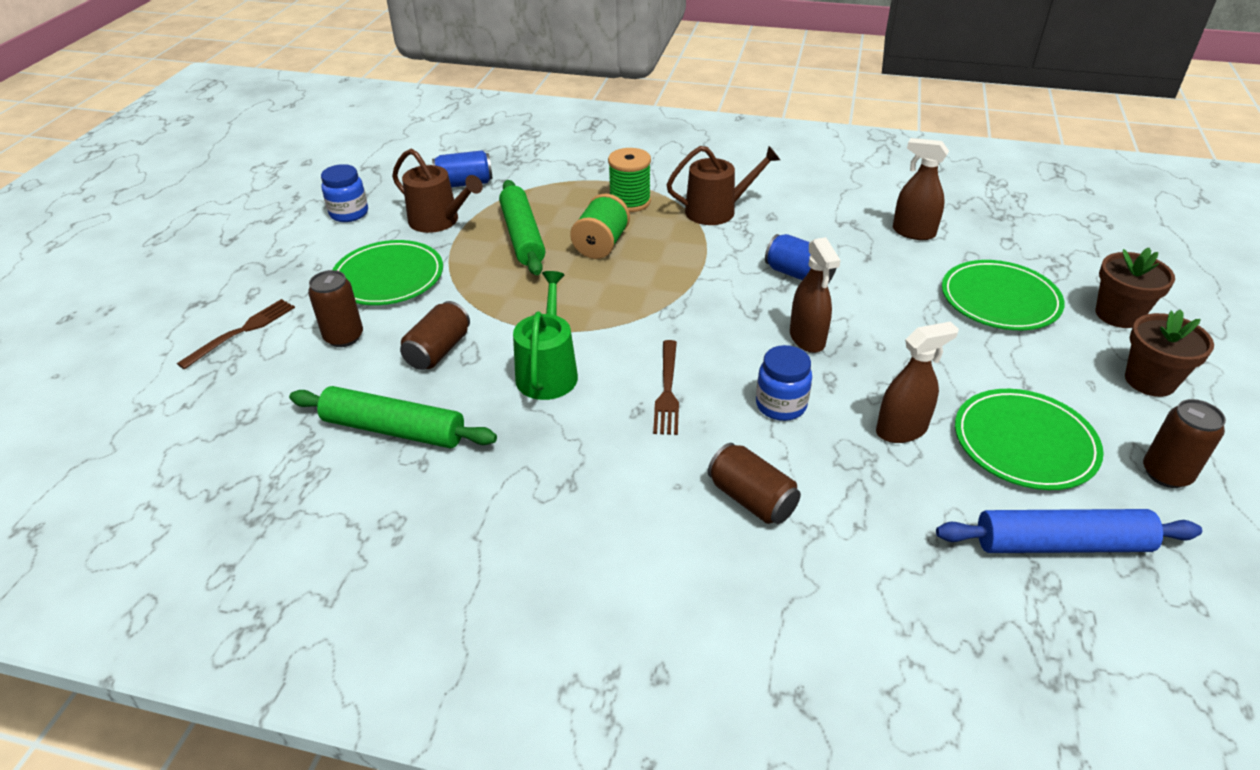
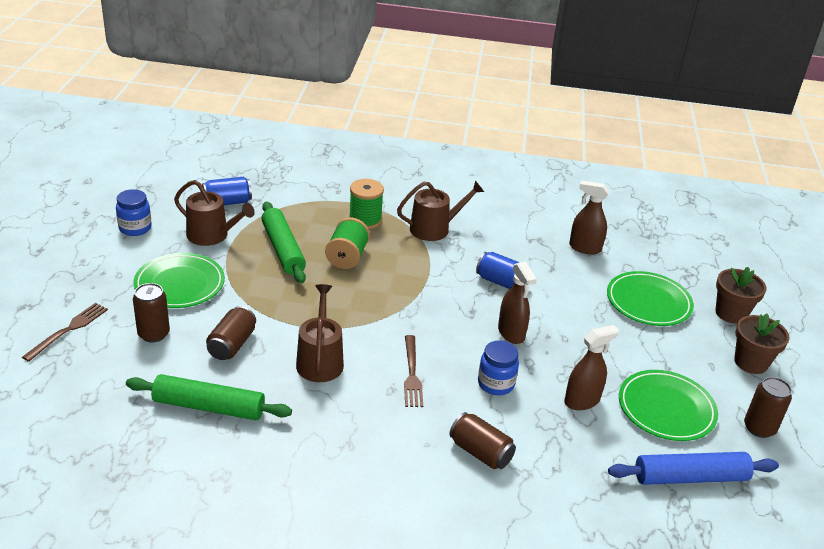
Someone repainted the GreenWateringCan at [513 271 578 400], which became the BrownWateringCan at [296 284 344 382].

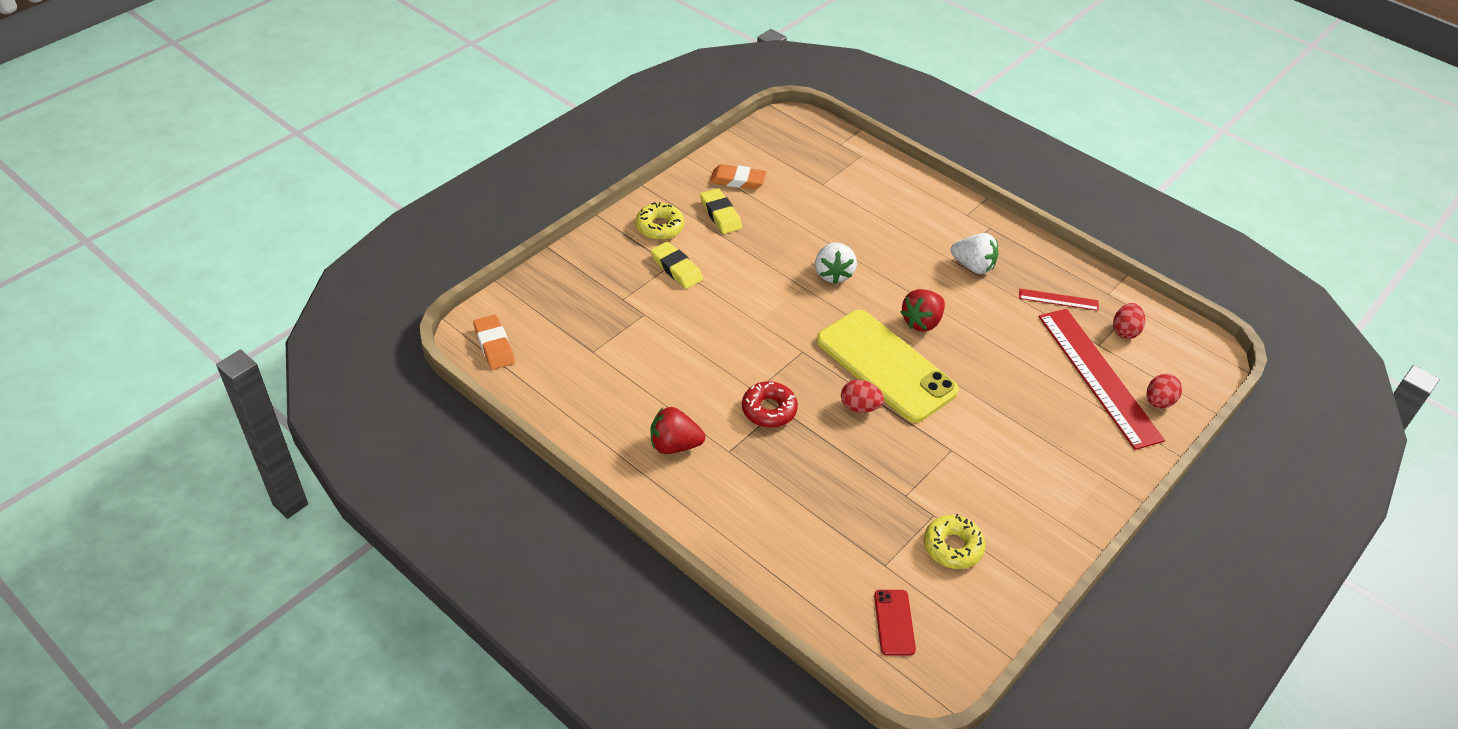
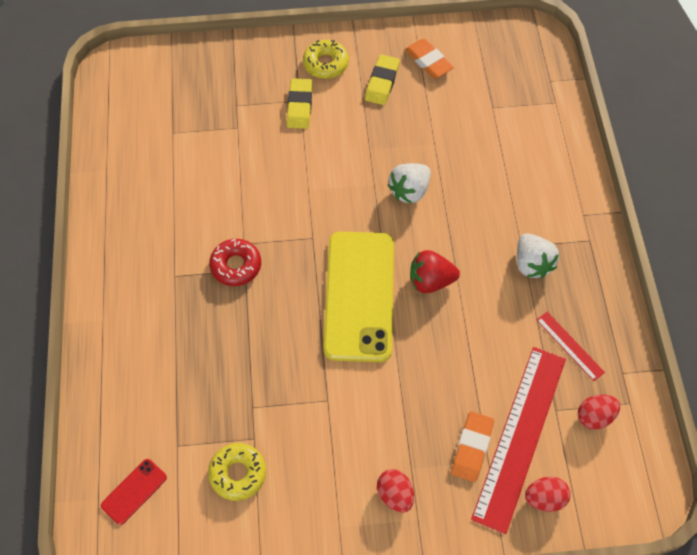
Someone took away the RedStrawberry at [651 407 705 454].
Someone carried the OrangeEraser from [473 315 515 370] to [451 411 494 482].
Someone carried the RedEgg from [841 380 884 413] to [377 469 414 513].

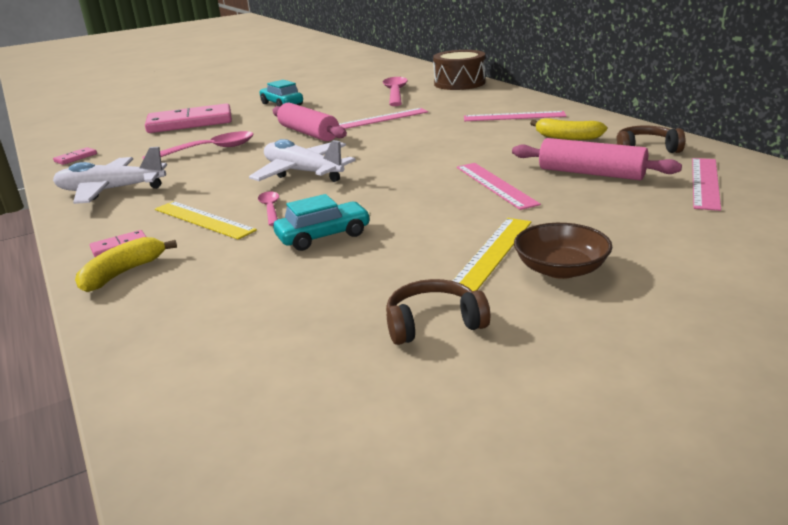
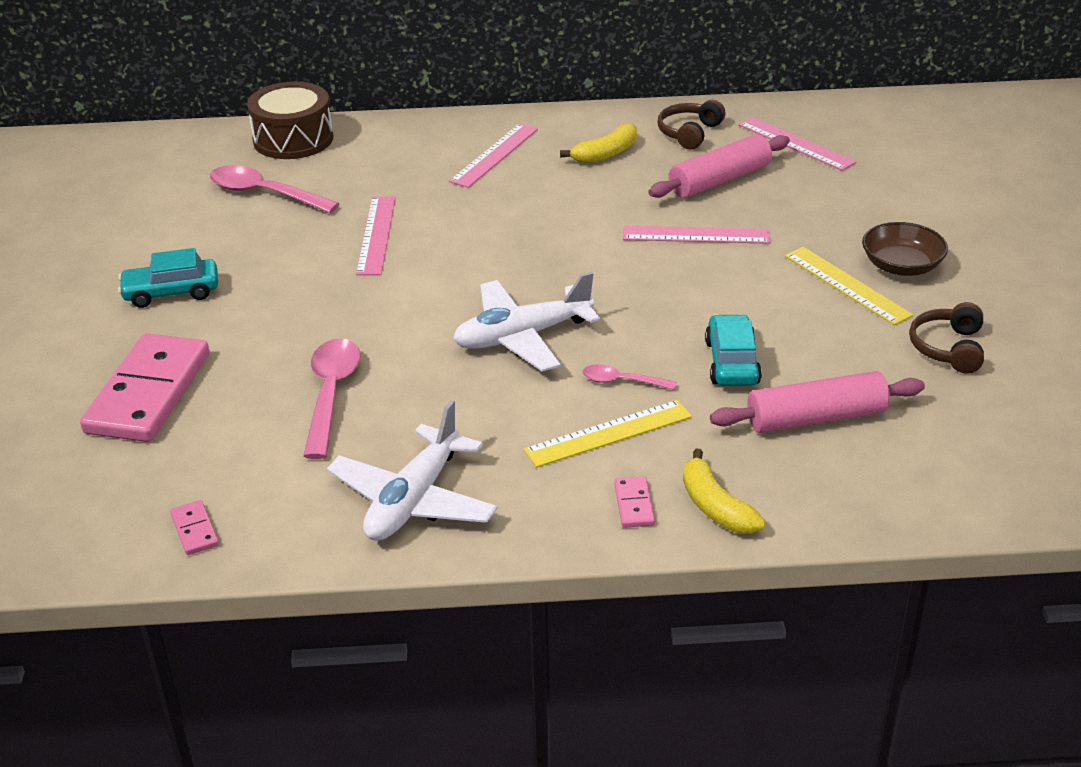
Someone carried the PinkRollingPin from [273 103 347 141] to [710 371 925 433].

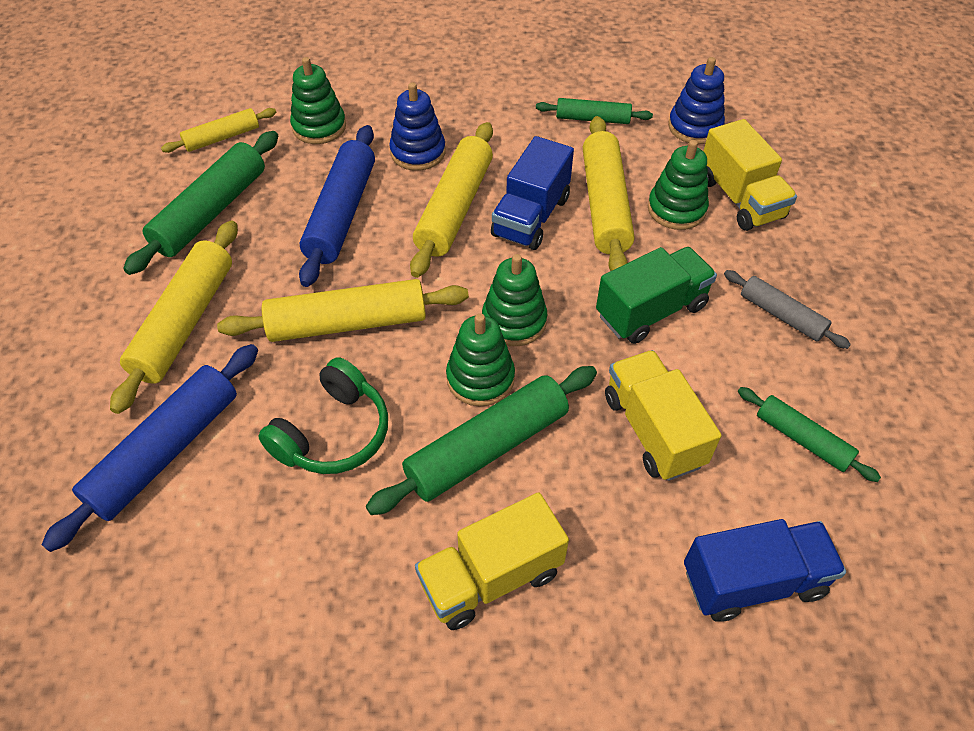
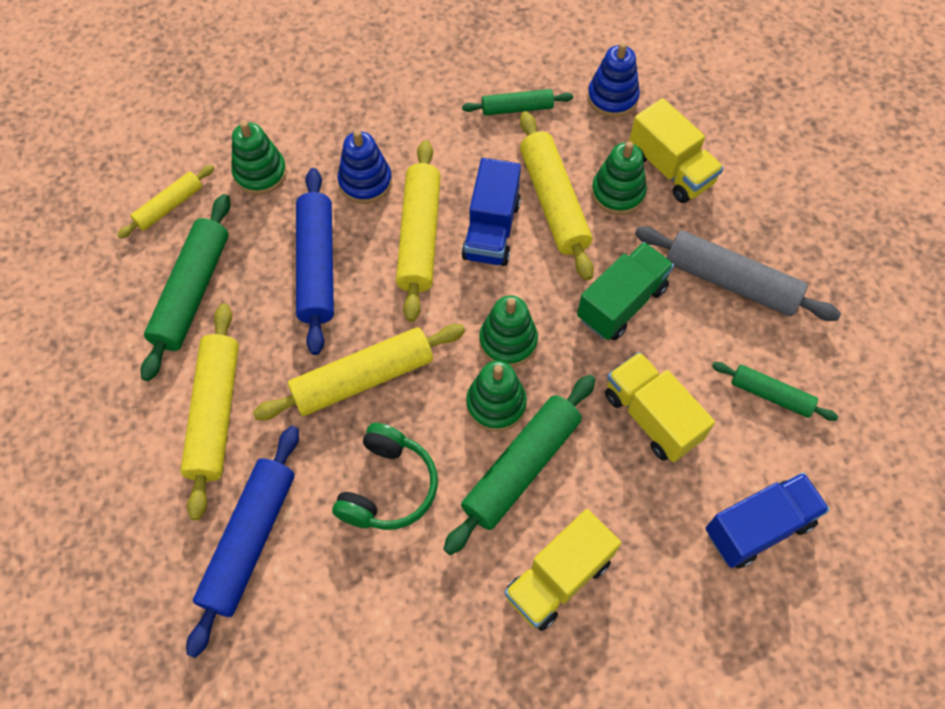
Someone scaled the GreyRollingPin at [724 270 851 349] by 1.74.

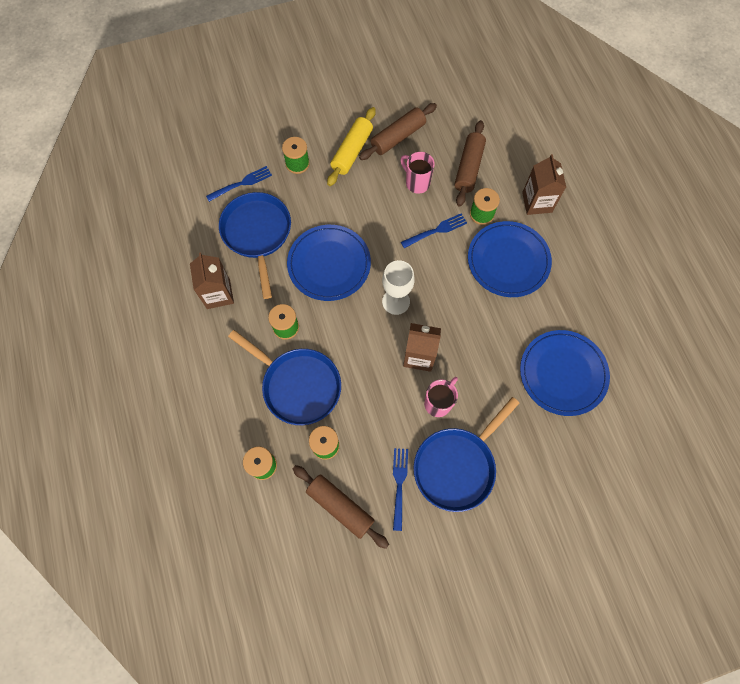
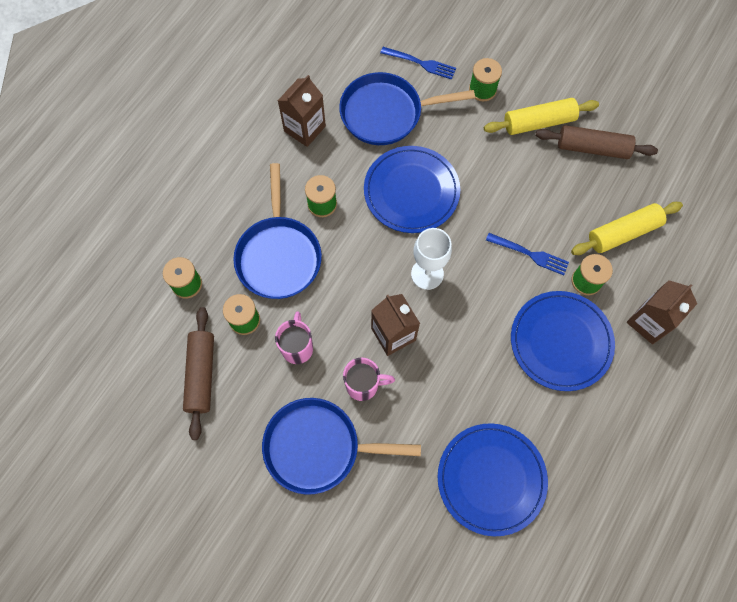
Someone took away the BlueFork at [393 448 408 531].
Someone carried the PinkMug from [400 152 435 194] to [275 311 313 364].
Someone repainted the BrownRollingPin at [454 120 486 206], which became the YellowRollingPin at [571 202 683 255].
Someone rotated the BluePan at [219 192 291 299] by 135 degrees counterclockwise.

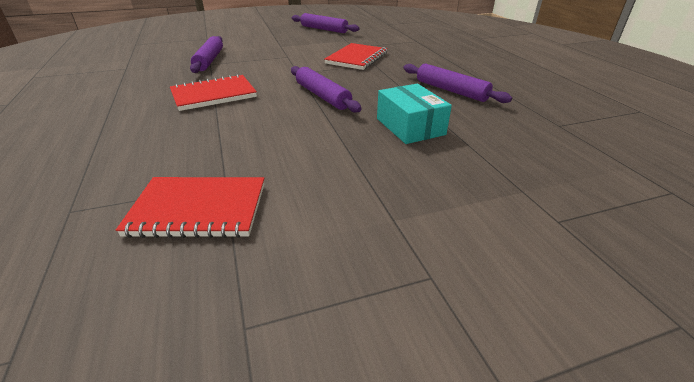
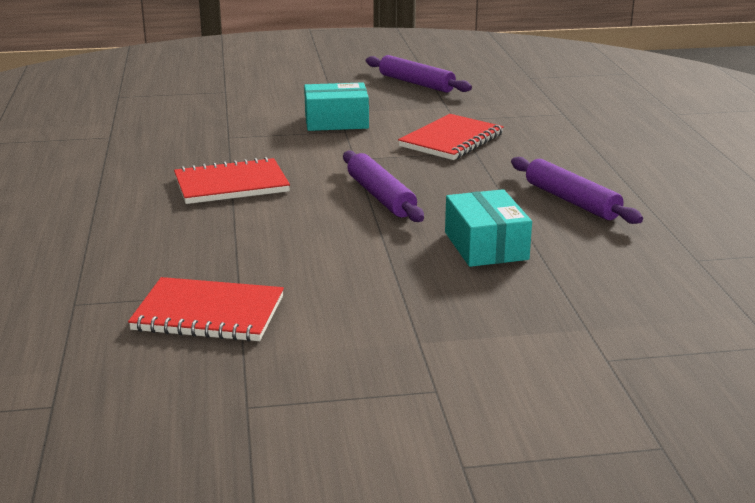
Someone took away the PurpleRollingPin at [190 36 223 73].
Someone put down the TurquoiseBox at [304 82 369 131].

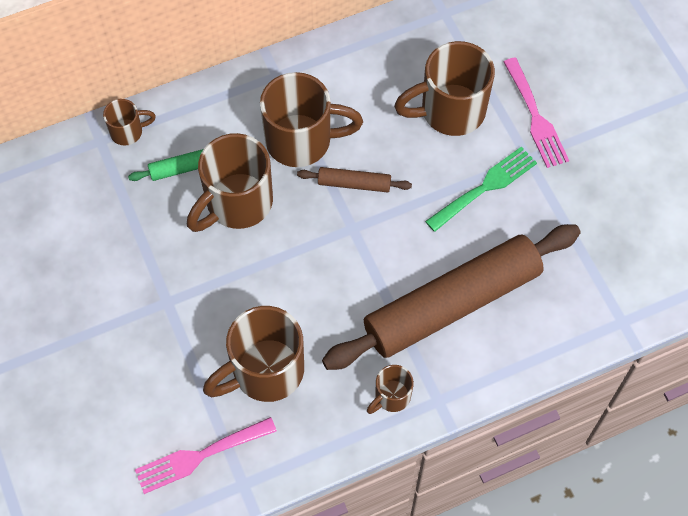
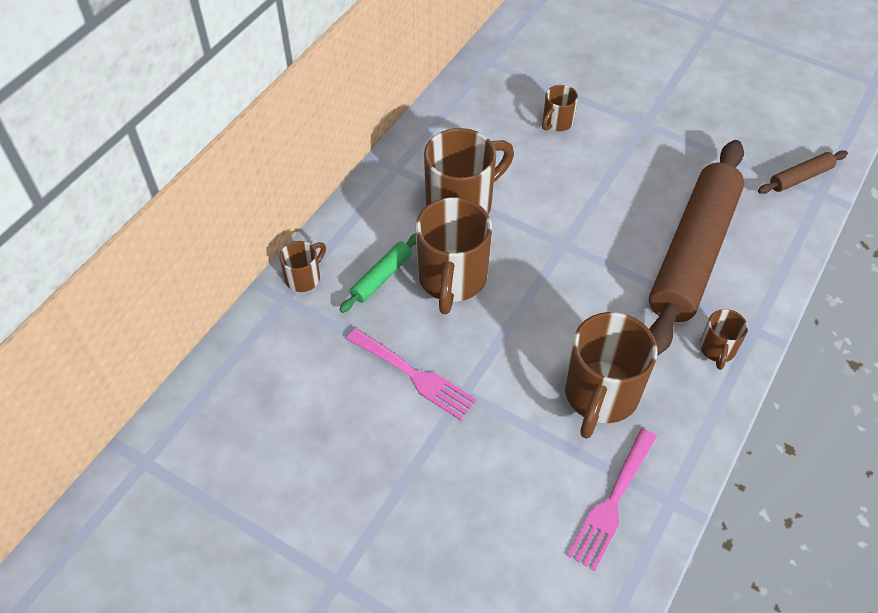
Someone took away the GreenFork at [425 147 537 232].
Someone carried the BrownRollingPin from [297 167 412 193] to [758 150 848 194].
Someone carried the PinkFork from [504 58 569 168] to [346 328 477 421].
Someone scaled the BrownMug at [394 41 495 136] by 0.50.

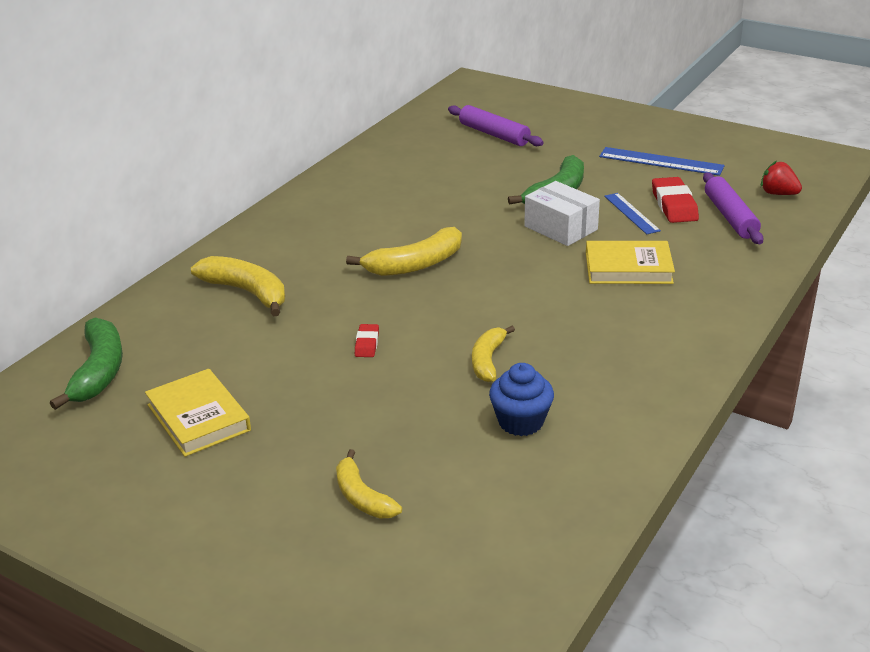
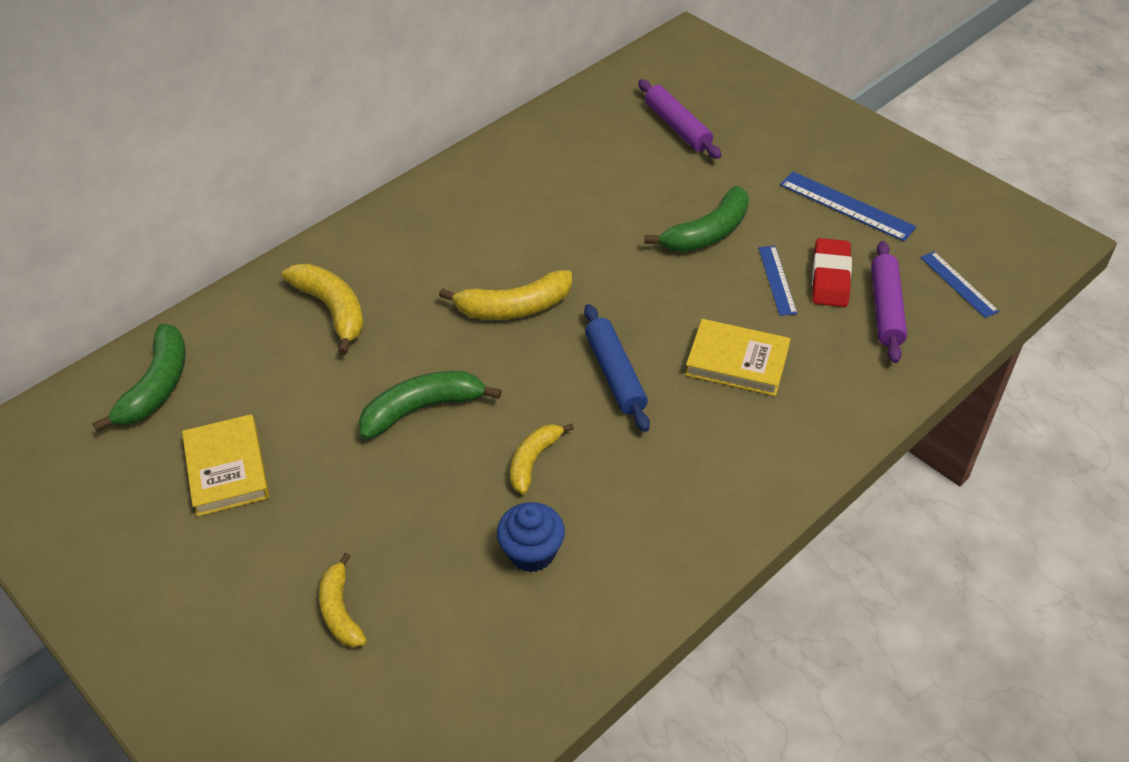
Someone took away the WhiteBox at [524 181 600 246].
Someone put down the BlueRollingPin at [584 304 650 432].
Someone swapped the RedEraser at [355 324 379 357] for the GreenBanana at [359 371 502 439].
Someone swapped the RedStrawberry at [761 161 802 195] for the BlueRuler at [920 251 999 318].

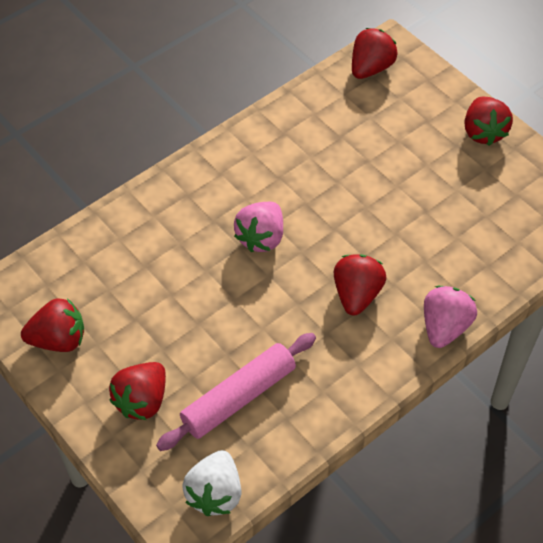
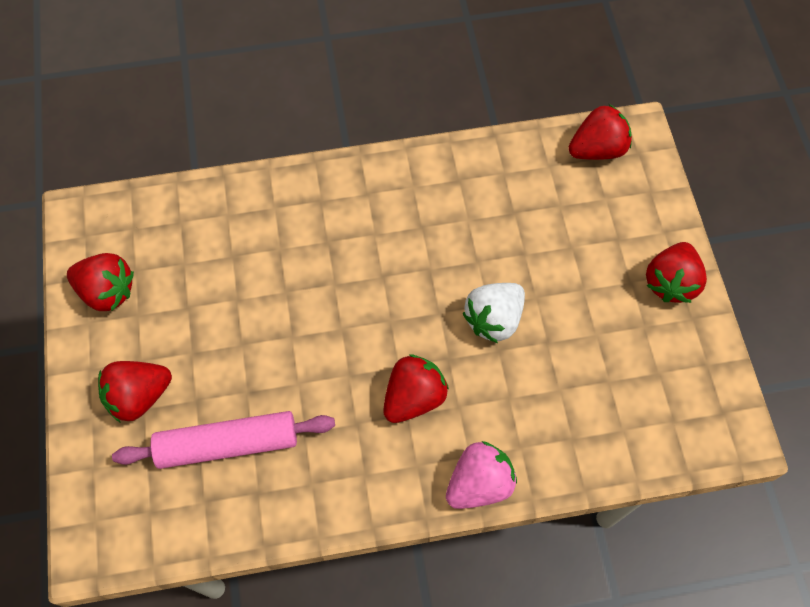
Someone took away the PinkStrawberry at [234 202 283 252].
Someone carried the WhiteStrawberry from [182 450 241 516] to [463 283 525 343].

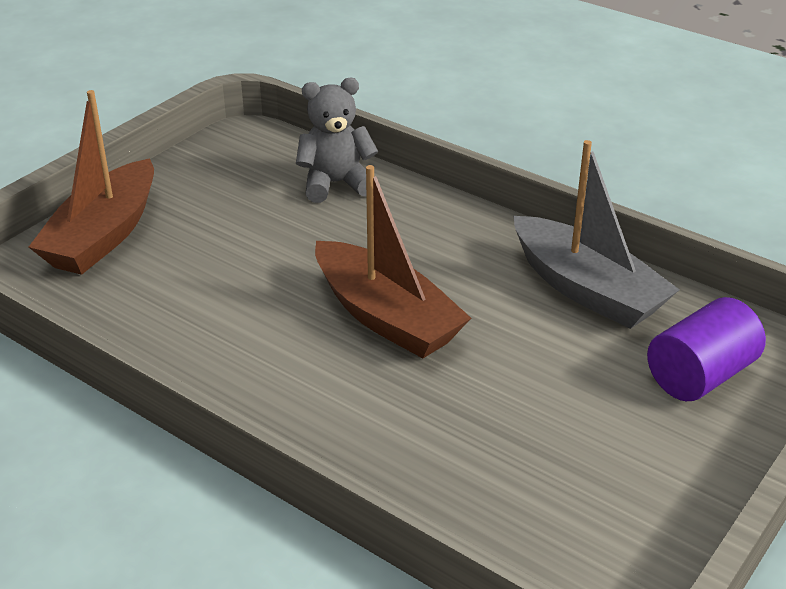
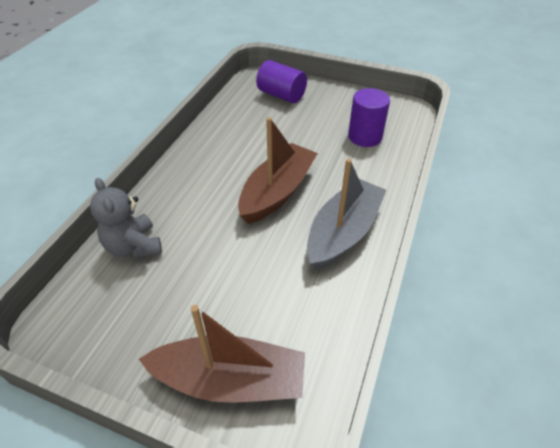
Someone put down the PurpleCylinder at [348 88 390 147].
Someone carried the GreyBoat from [513 140 680 329] to [307 158 387 270].

